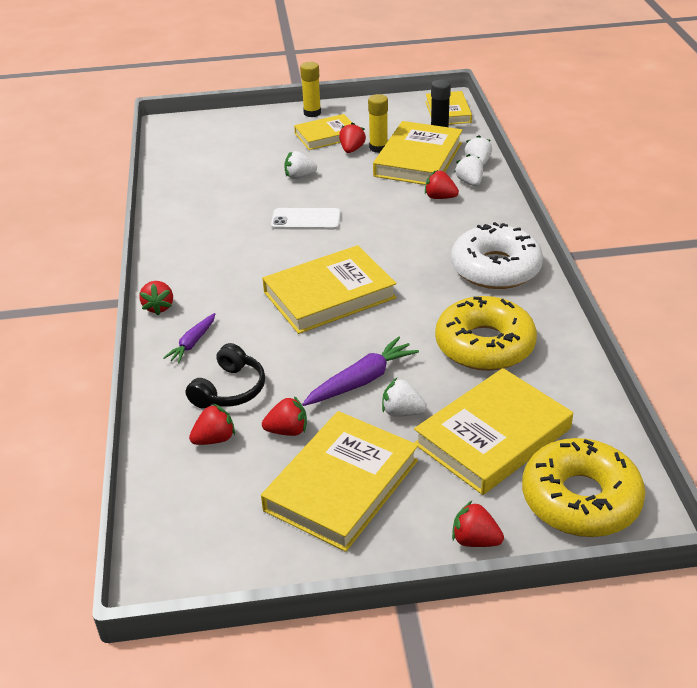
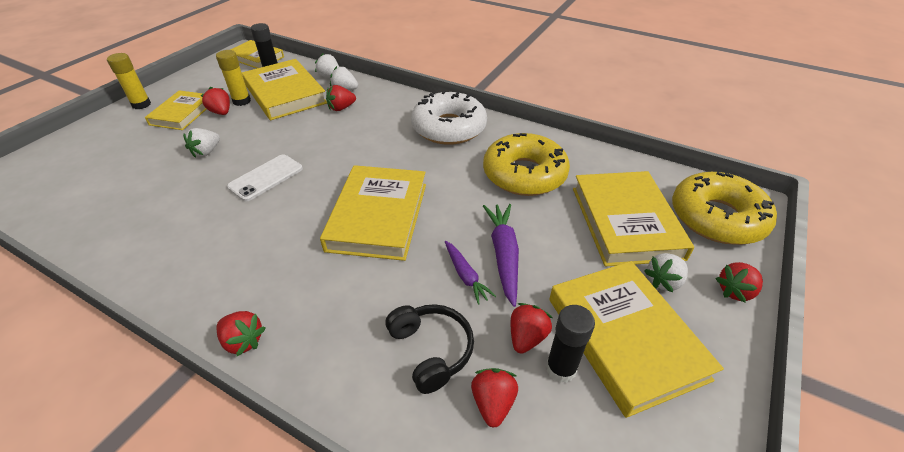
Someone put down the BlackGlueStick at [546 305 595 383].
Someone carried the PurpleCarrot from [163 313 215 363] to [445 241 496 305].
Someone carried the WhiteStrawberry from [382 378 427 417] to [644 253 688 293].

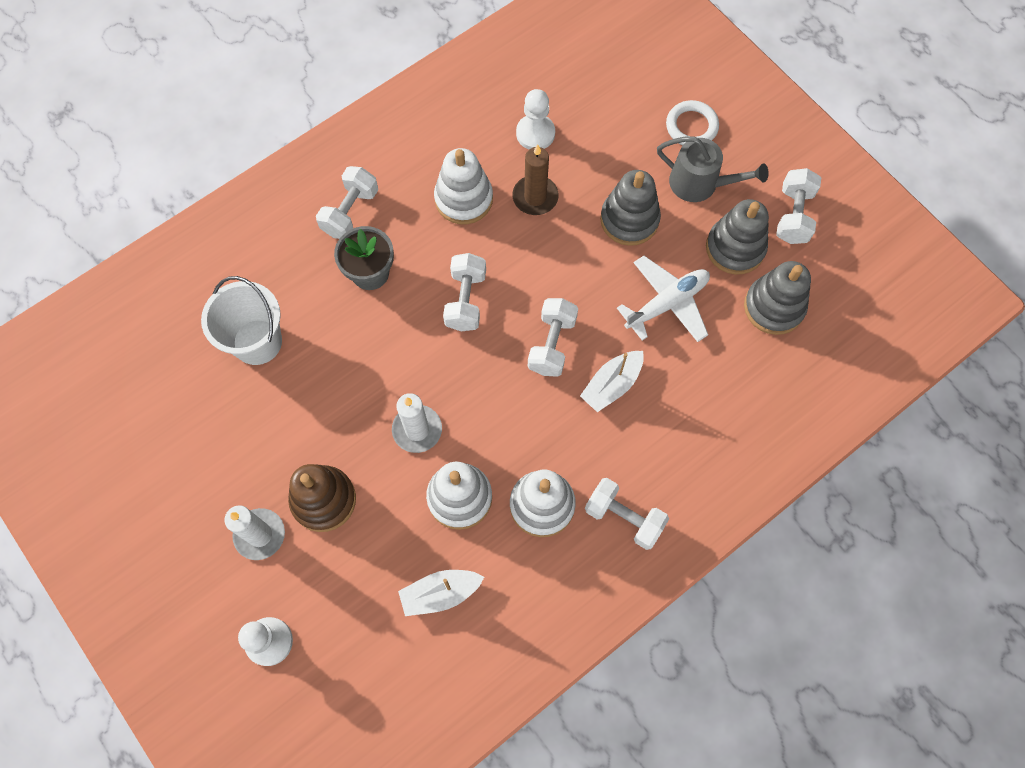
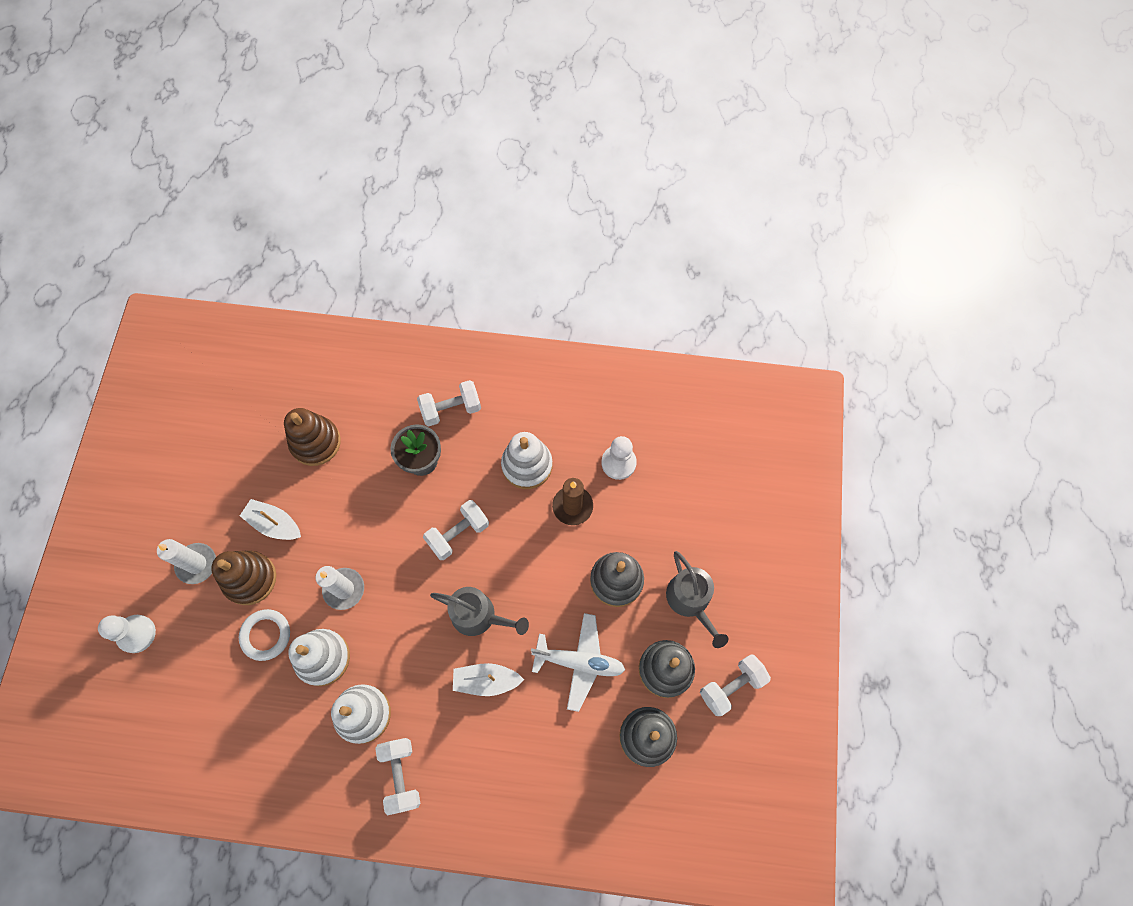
Someone carried the WhiteBoat from [398 570 484 616] to [240 499 301 540].
Someone carried the WhiteRing from [666 100 719 145] to [239 609 290 661].
Someone swapped the WhiteBucket at [201 276 282 365] for the BrownStackingToy at [284 408 341 466].
Someone swapped the WhiteDumbbell at [528 298 578 377] for the GreyWateringCan at [430 587 529 636].

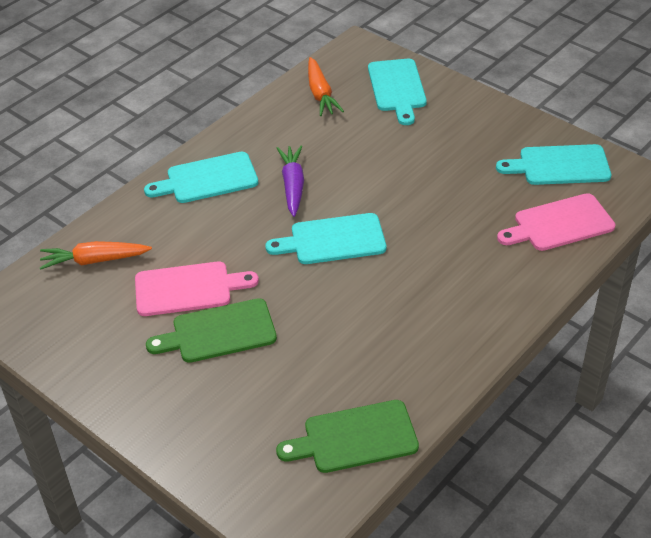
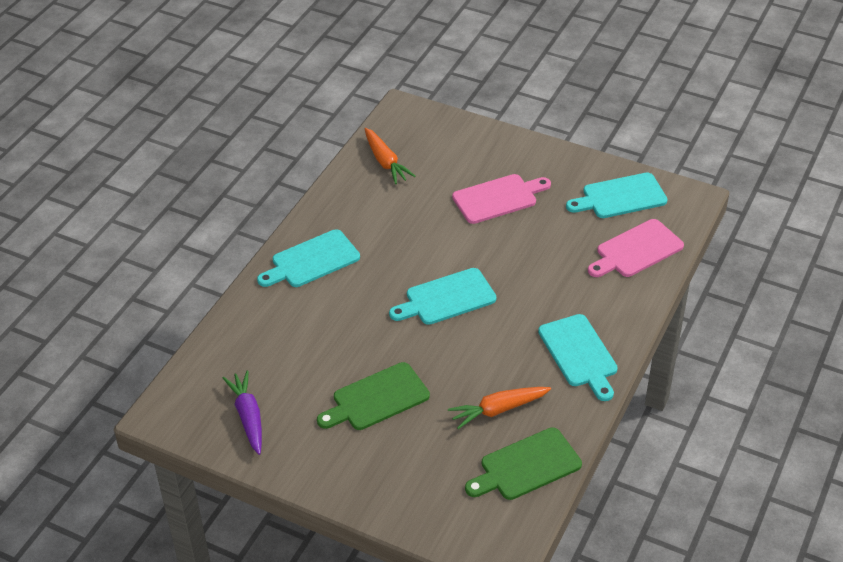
Someone carried the OrangeCarrot from [40 241 152 270] to [448 387 551 429].
Someone carried the PinkCuttingBoard from [135 261 259 316] to [452 174 551 224].
Someone carried the PurpleCarrot from [277 145 304 217] to [222 370 262 455].
Someone carried the TurquoiseCuttingBoard from [368 59 427 125] to [538 314 618 401].

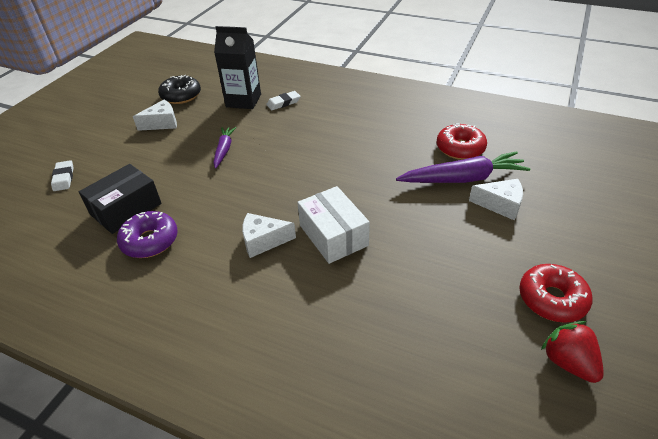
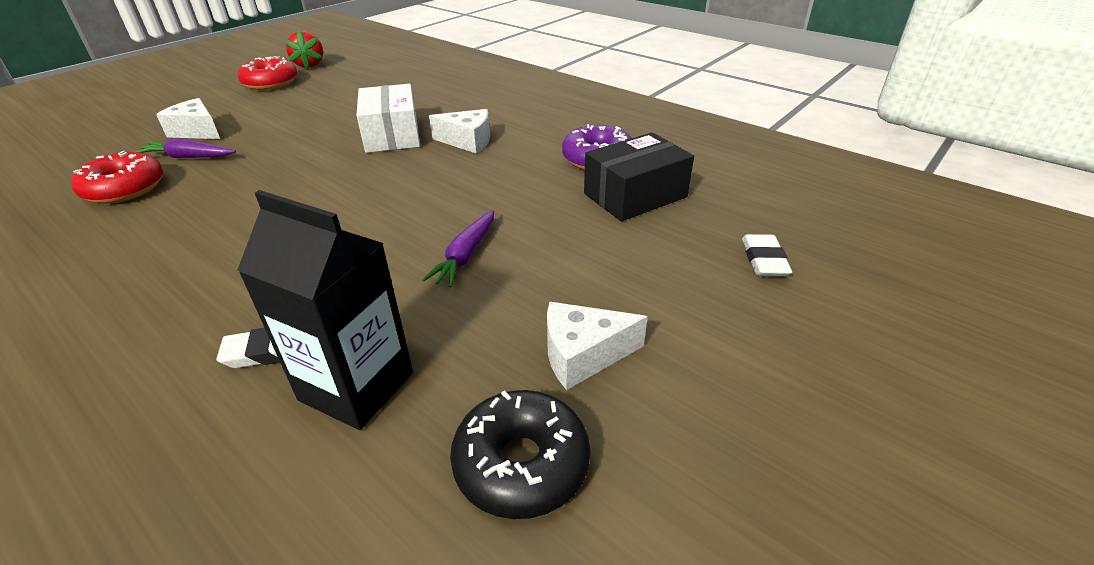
Someone scaled the PurpleCarrot at [396 151 530 183] by 0.57.

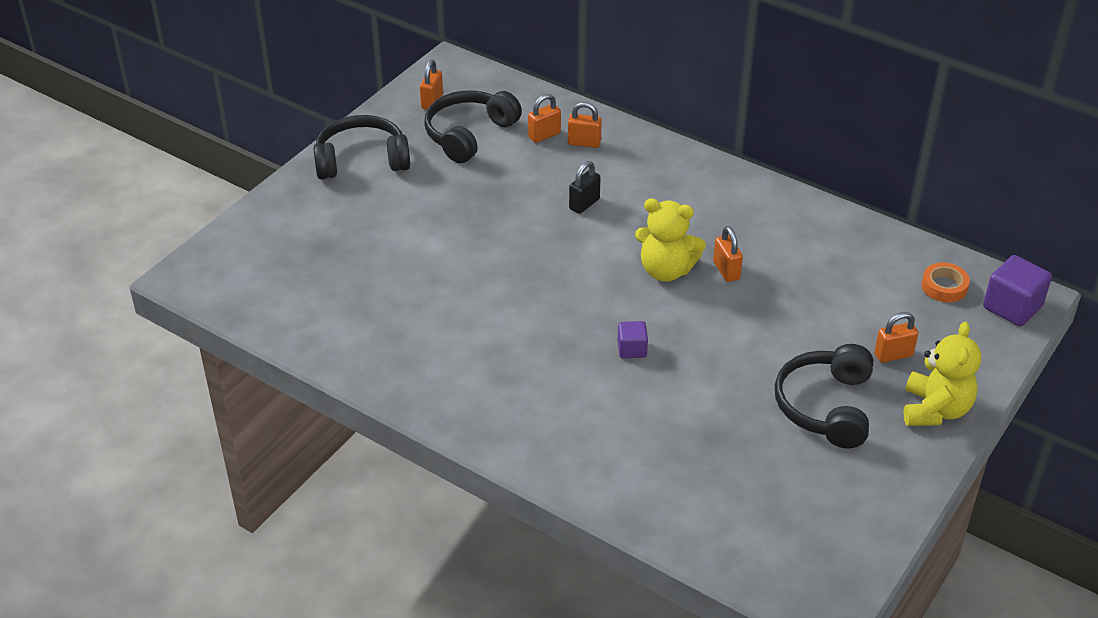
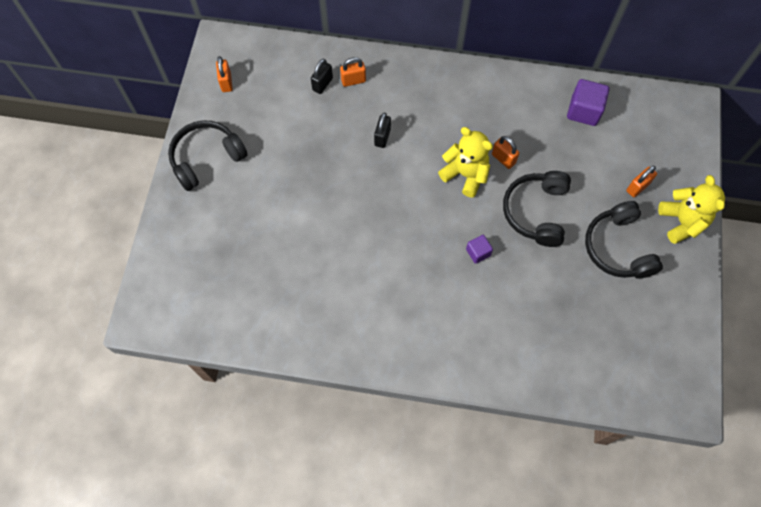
Someone took away the OrangeTape at [922 262 970 303].
Someone carried the BlackHeadphones from [424 91 522 163] to [503 171 571 247].
Someone carried the PurpleCube from [983 255 1052 327] to [567 79 609 126].
Someone repainted the OrangePadlock at [528 94 561 143], which became the BlackPadlock at [311 59 333 94].
Someone rotated the YellowTeddyBear at [635 198 706 282] by 135 degrees counterclockwise.

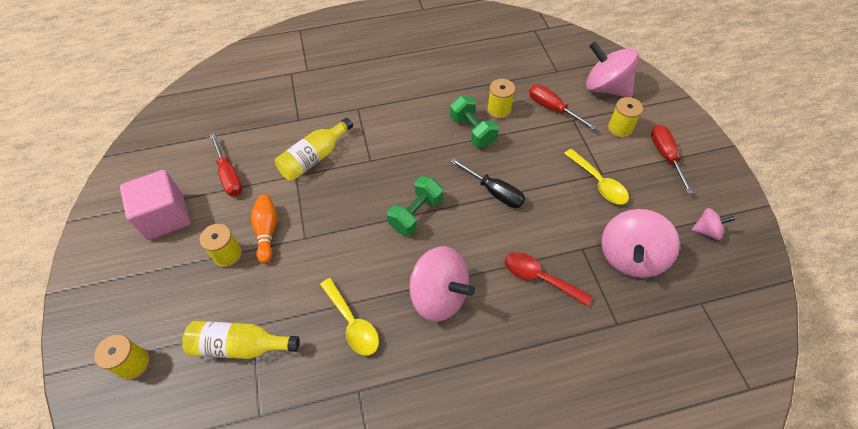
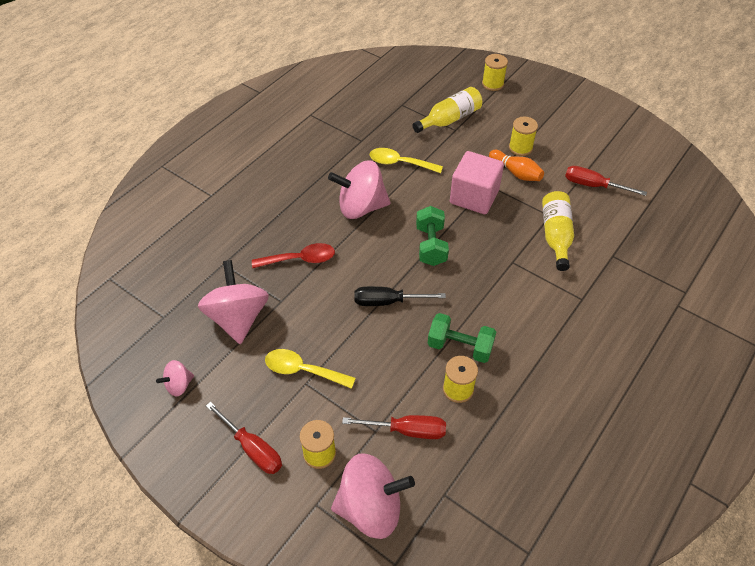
Someone carried the PinkCube from [120 170 191 240] to [450 151 504 214].

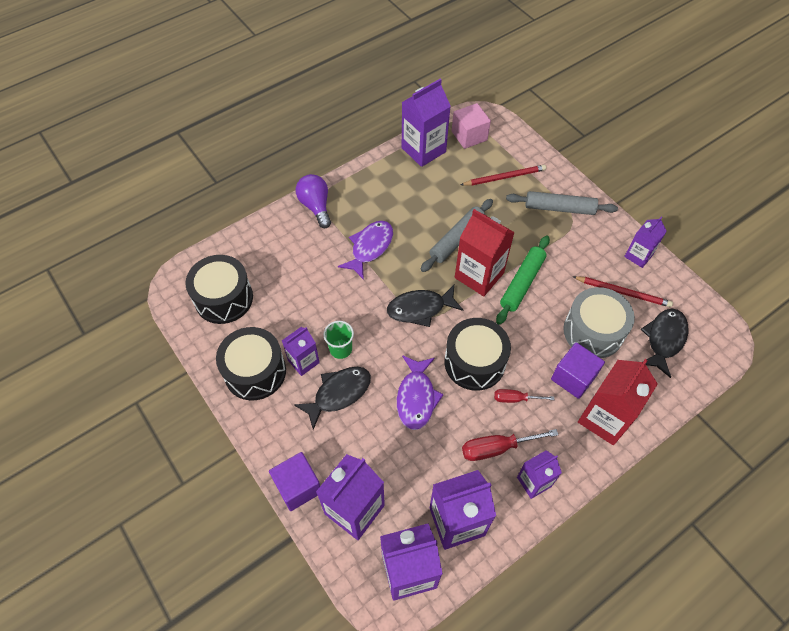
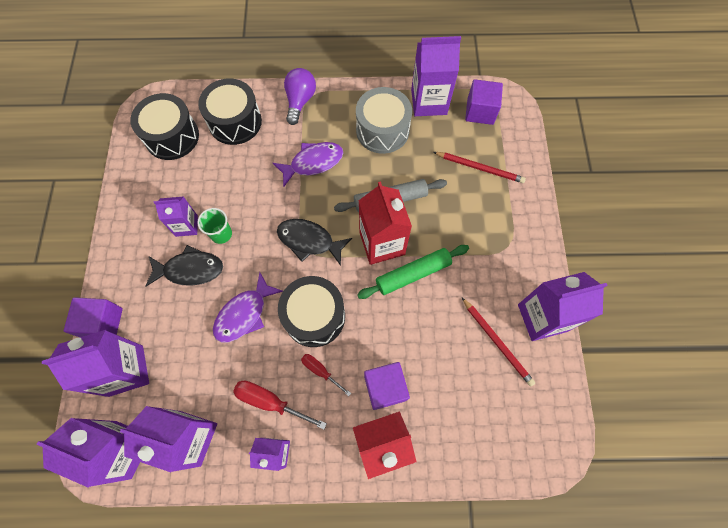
Someone took away the GreyRollingPin at [506 191 618 215].
Someone took away the BlackFish at [640 309 689 378].
Someone carried the BlackDrum from [216 327 286 400] to [198 78 262 145].
Someone carried the GreyDrum from [563 287 635 358] to [356 87 412 154].
Someone repainted the PinkCube at [452 103 491 149], which became the PurpleCube at [465 79 503 125].
Someone scaled the PurpleCarton at [624 217 667 268] by 1.68.

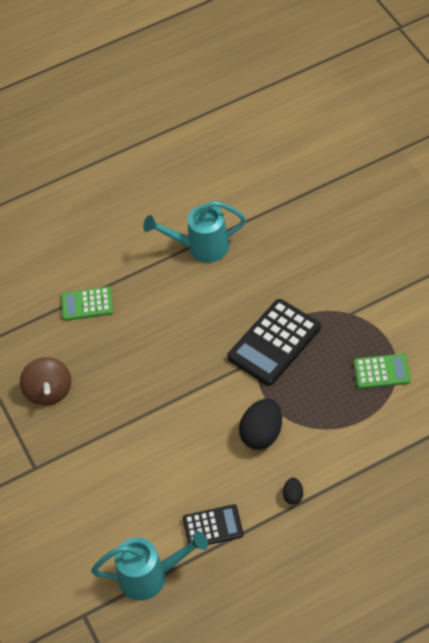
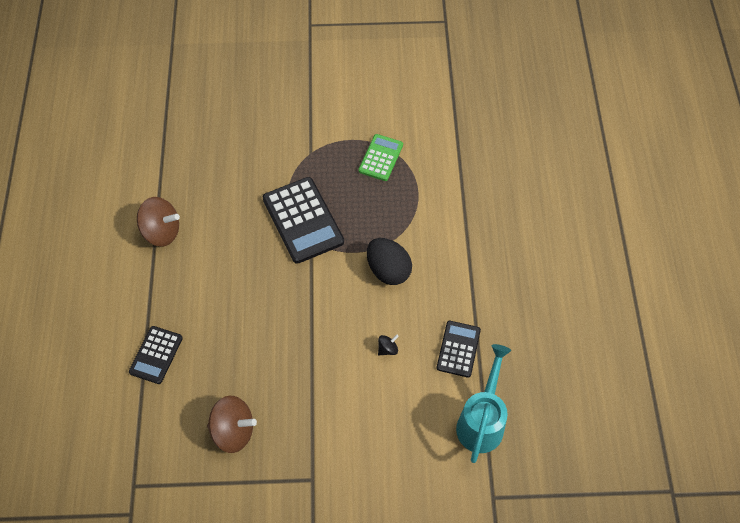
Someone took away the BlackEgg at [283 478 303 505].
Someone put down the BlackSpinningTop at [378 335 399 355].
Someone swapped the TurquoiseWateringCan at [143 201 246 263] for the BrownSpinningTop at [137 197 180 247].
Someone repainted the GreenCalculator at [61 287 113 321], which became the BlackCalculator at [129 326 183 384].

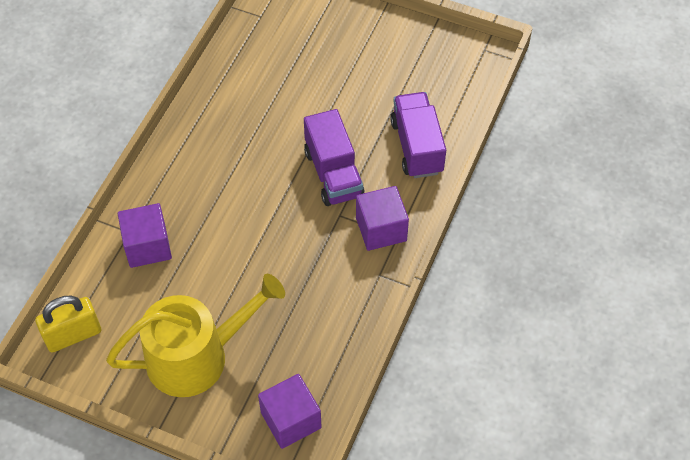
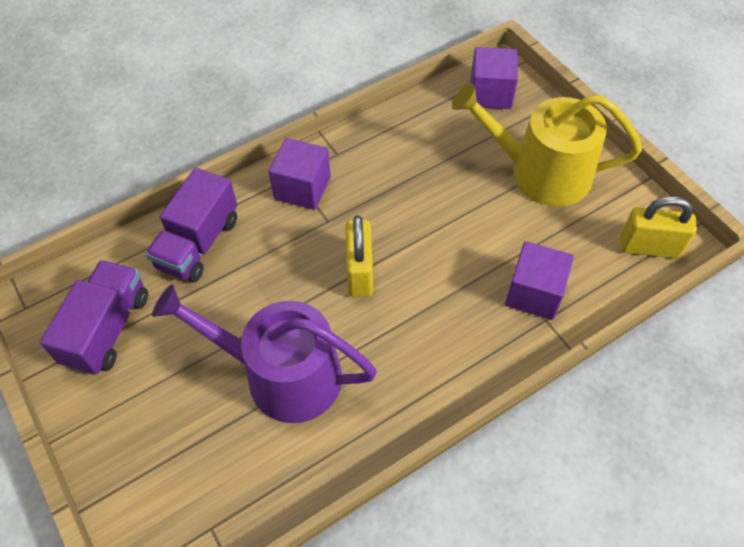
Someone put down the PurpleWateringCan at [152 284 377 423].
Someone put down the YellowPadlock at [346 215 373 297].
Someone carried the PurpleTruck from [304 109 364 206] to [40 260 148 375].

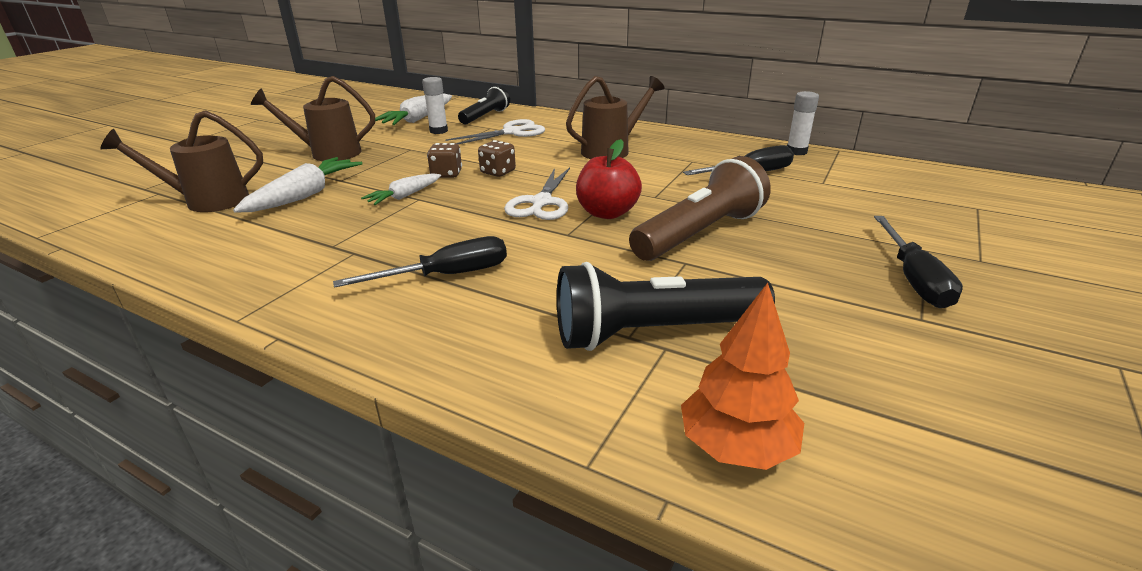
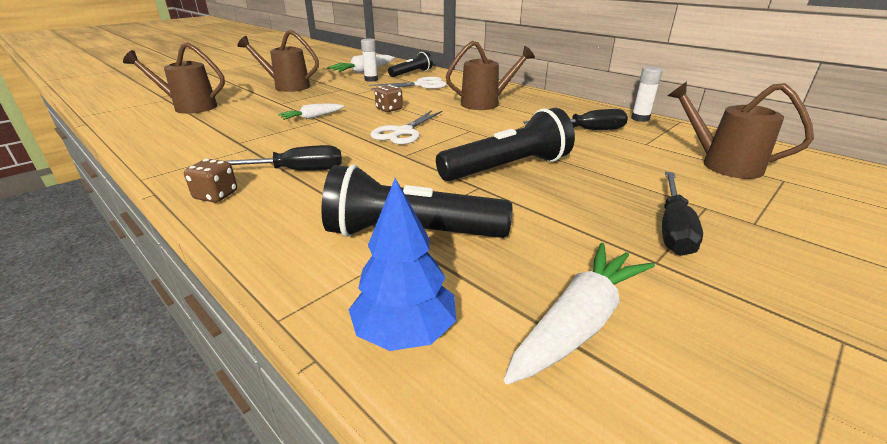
Someone took away the RedApple at [576 139 642 219].
Someone put down the BrownWateringCan at [668 81 814 179].
Someone carried the WhiteCarrot from [233 157 363 212] to [504 243 655 384].
Someone carried the BrownDice from [427 143 462 178] to [184 159 237 203].
Someone repainted the BrownFlashlight at [629 156 771 261], which became the BlackFlashlight at [436 108 575 181].
Someone repainted the OrangeTree at [681 283 804 470], which became the BlueTree at [349 178 456 351].

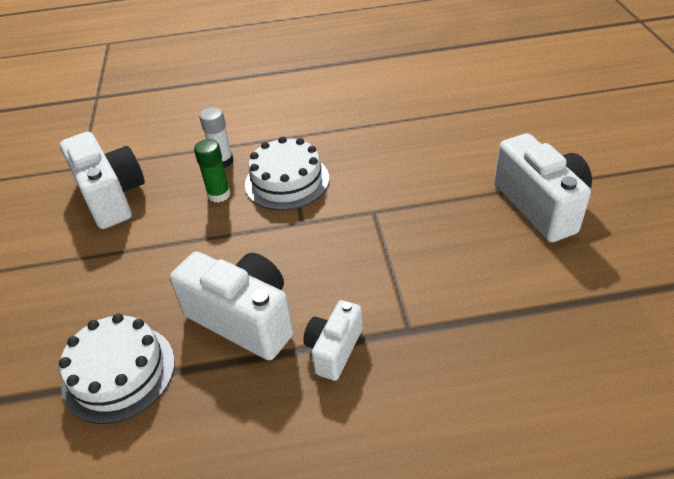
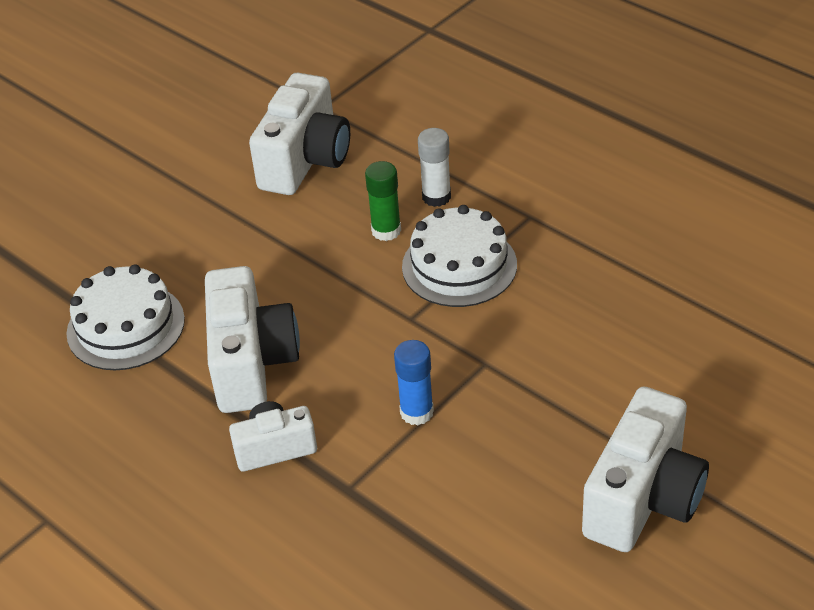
Someone put down the BlueGlueStick at [394 340 434 425].

